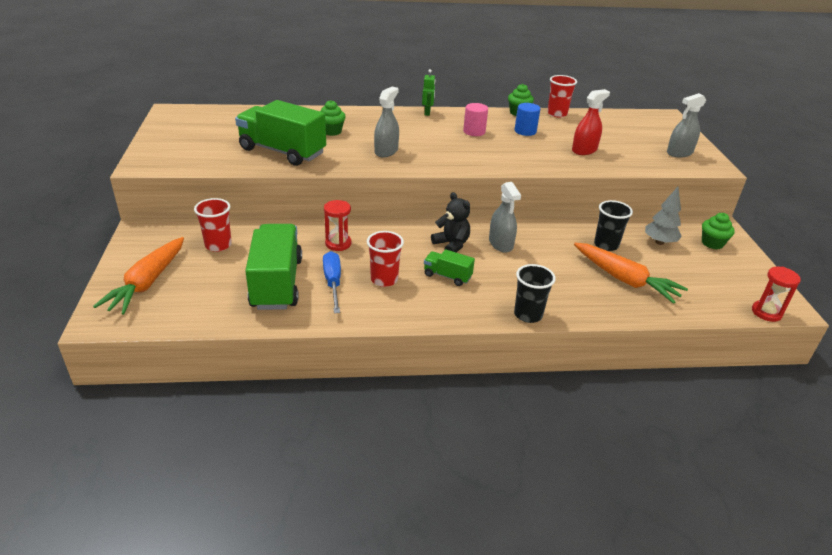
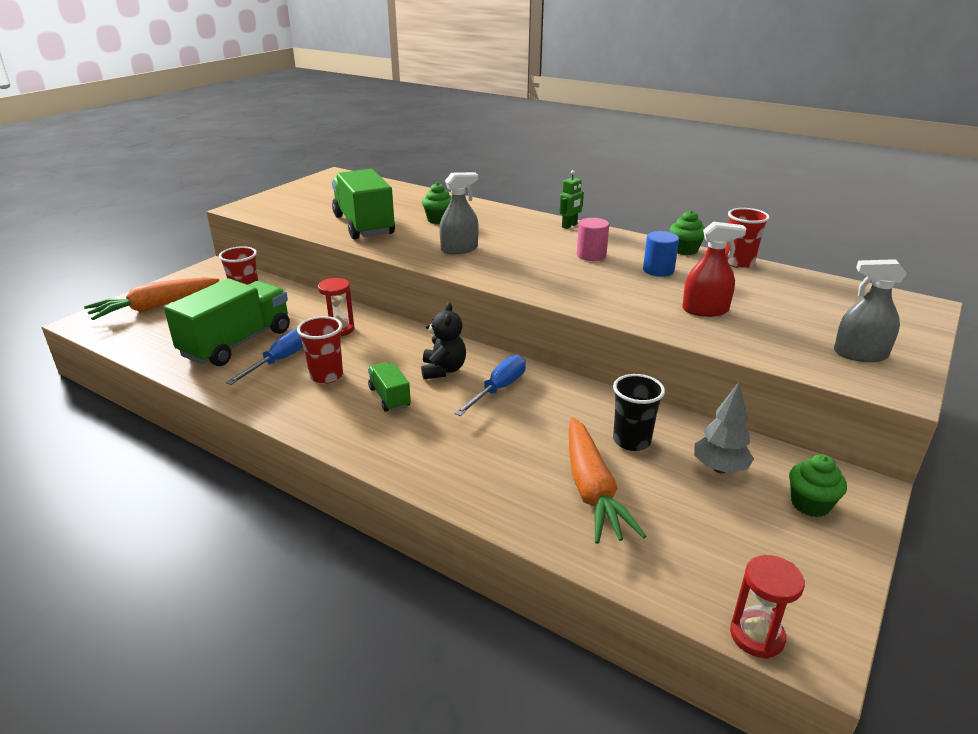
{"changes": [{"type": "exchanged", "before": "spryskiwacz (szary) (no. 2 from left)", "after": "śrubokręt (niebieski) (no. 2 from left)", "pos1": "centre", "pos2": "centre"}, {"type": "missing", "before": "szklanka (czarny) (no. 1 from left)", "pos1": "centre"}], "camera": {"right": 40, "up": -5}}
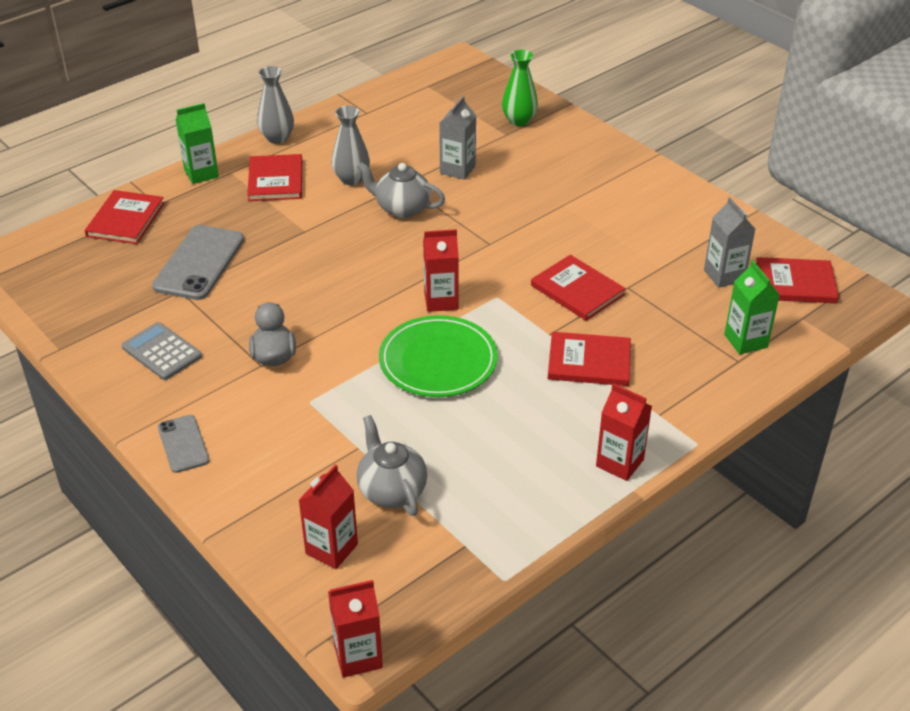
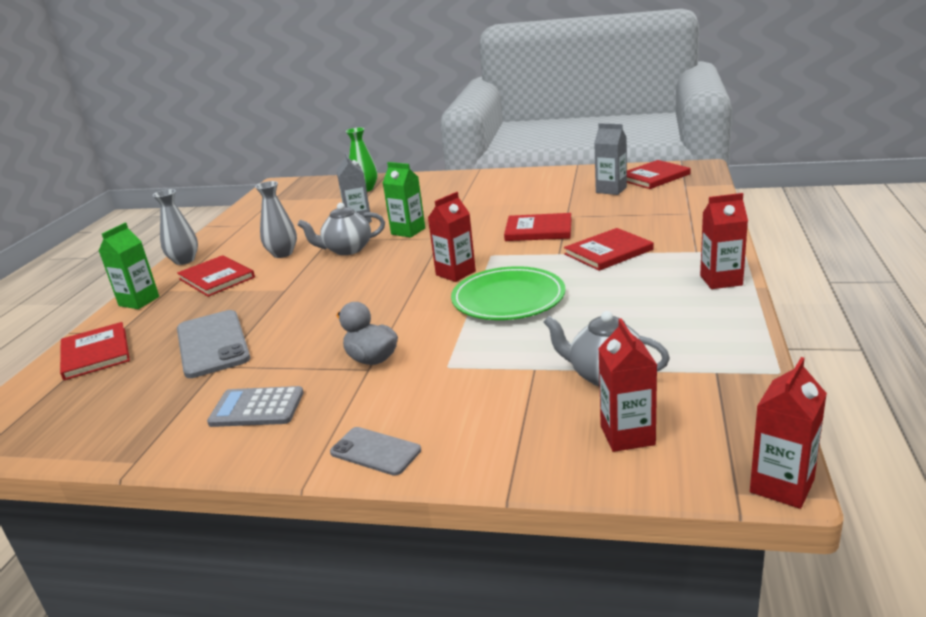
{"changes": [{"type": "relocated", "before": "karton mleka (zielony) (no. 2 from left)", "pos1": "middle right", "pos2": "top centre"}], "camera": {"right": -35, "up": -15}}
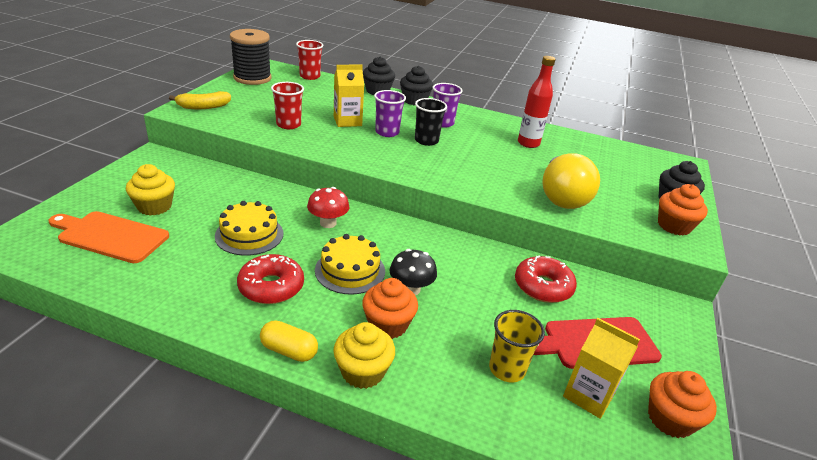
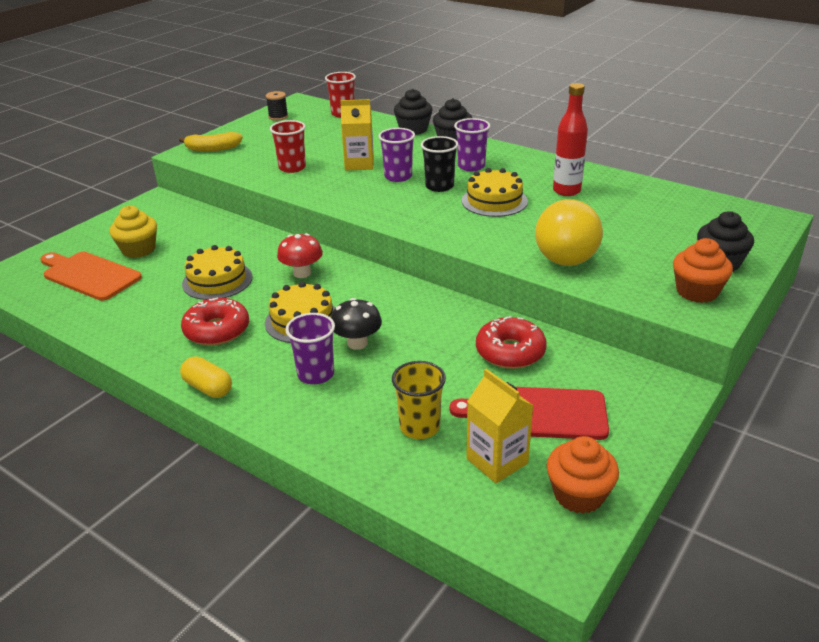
{"changes": [{"type": "size", "before": "szpulka (czarny)", "pos1": "top left", "pos2": "top centre", "scale": 0.48}, {"type": "exchanged", "before": "muffinka (pomarańczowy) (no. 1 from left)", "after": "szklanka (fioletowy) (no. 1 from left)", "pos1": "bottom centre", "pos2": "centre"}, {"type": "missing", "before": "muffinka (żółty) (no. 2 from left)", "pos1": "bottom centre"}, {"type": "appeared", "after": "tort (żółty) (no. 3 from left)", "pos2": "top centre"}], "camera": {"right": 20, "up": 0}}
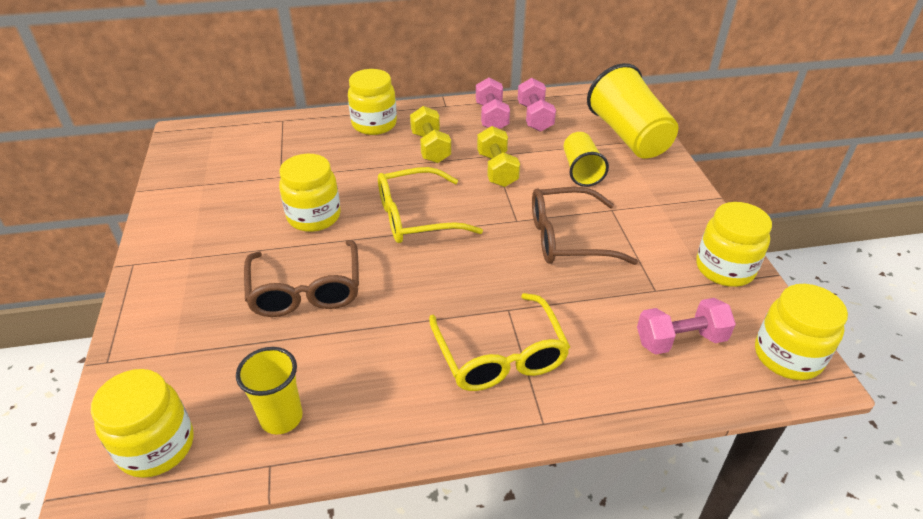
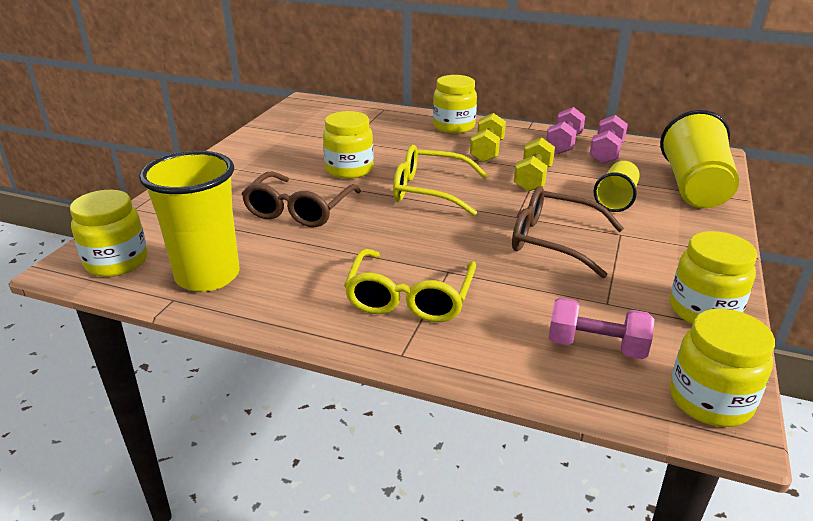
{"changes": [{"type": "size", "before": "szklanka (żółty) (no. 1 from left)", "pos1": "bottom left", "pos2": "middle left", "scale": 1.73}], "camera": {"right": 30, "up": -10}}
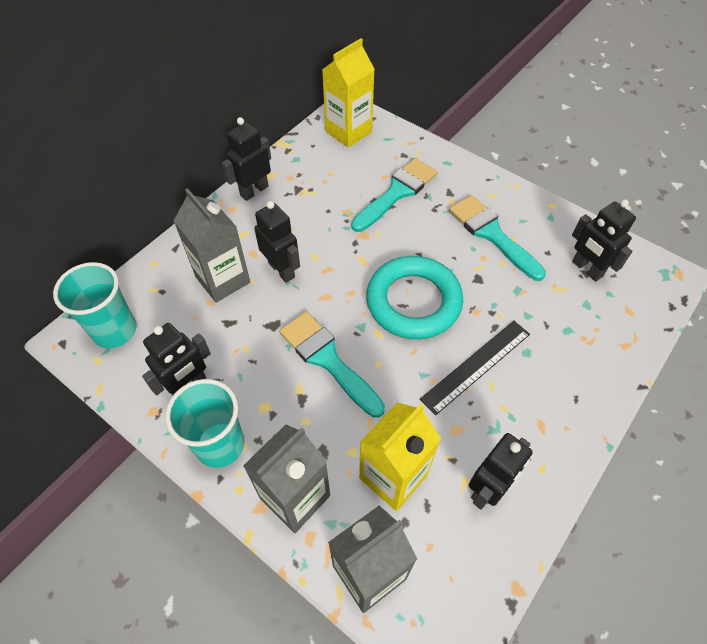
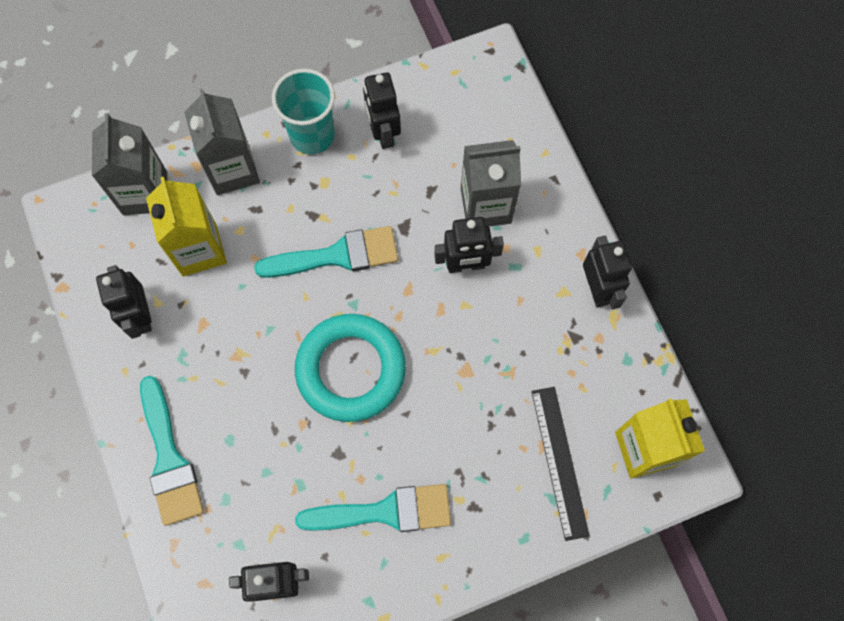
{"changes": [{"type": "relocated", "before": "pędzel (turkusowy) (no. 2 from left in the first image)", "after": "pędzel (turkusowy) (no. 1 from left)", "pos1": "top centre", "pos2": "bottom left"}, {"type": "missing", "before": "szklanka (turkusowy) (no. 1 from left)", "pos1": "middle left"}, {"type": "relocated", "before": "linijka (czarny)", "pos1": "middle right", "pos2": "bottom centre"}], "camera": {"right": 120, "up": 15}}
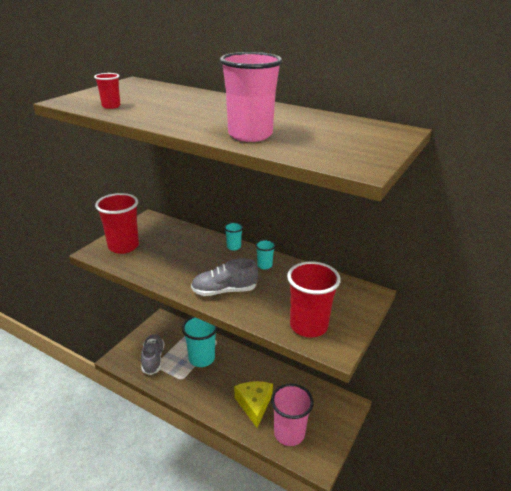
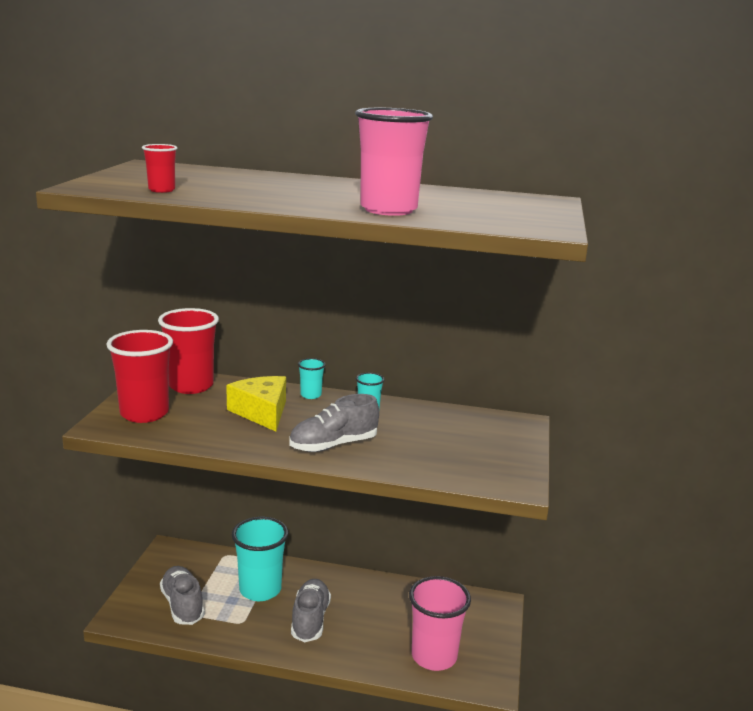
{"changes": [{"type": "relocated", "before": "szklanka (czerwony) (no. 3 from left)", "pos1": "centre", "pos2": "middle left"}, {"type": "relocated", "before": "ser (żółty)", "pos1": "bottom centre", "pos2": "centre"}, {"type": "appeared", "after": "but (szary) (no. 2 from left)", "pos2": "bottom centre"}], "camera": {"right": -20, "up": -10}}
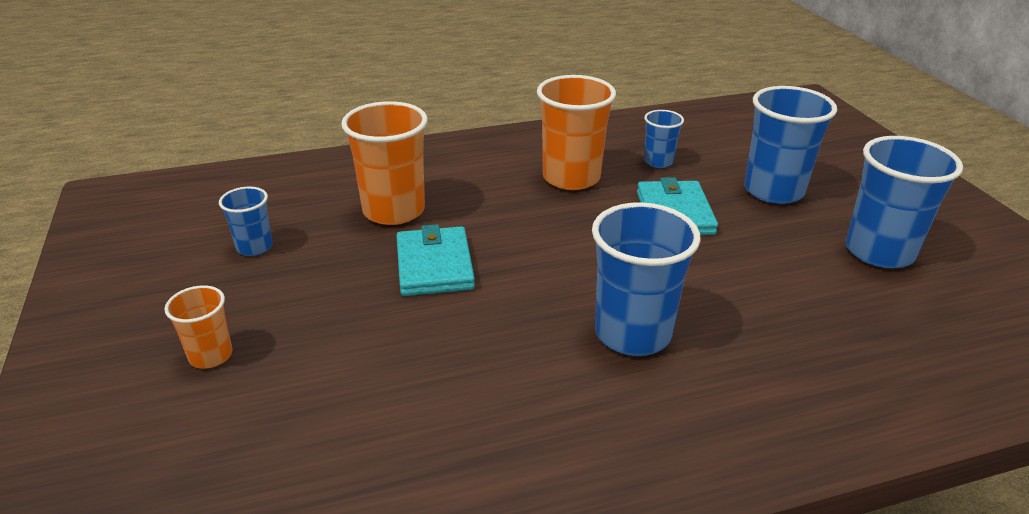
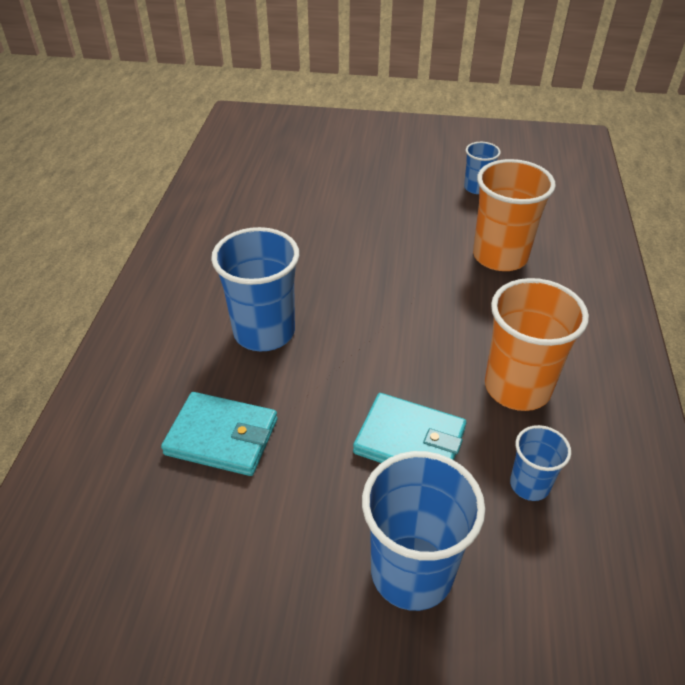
{"changes": [{"type": "missing", "before": "szklanka (niebieski) (no. 5 from left)", "pos1": "middle right"}, {"type": "relocated", "before": "portfel (turkusowy) (no. 1 from left)", "pos1": "centre", "pos2": "middle left"}, {"type": "missing", "before": "szklanka (pomarańczowy) (no. 1 from left)", "pos1": "middle left"}], "camera": {"right": 115, "up": 10}}
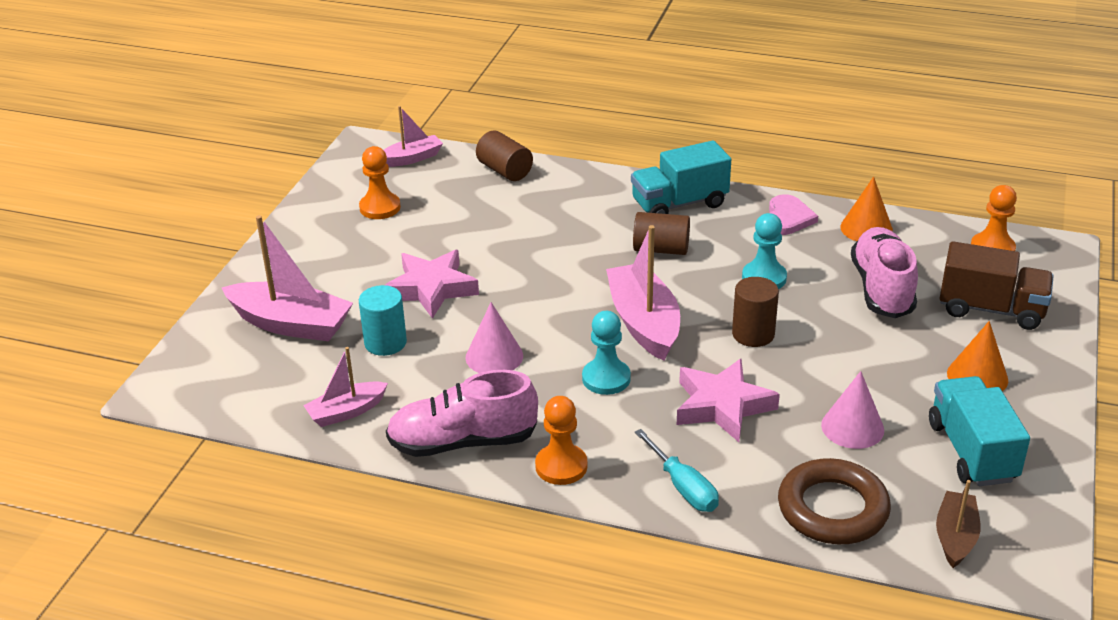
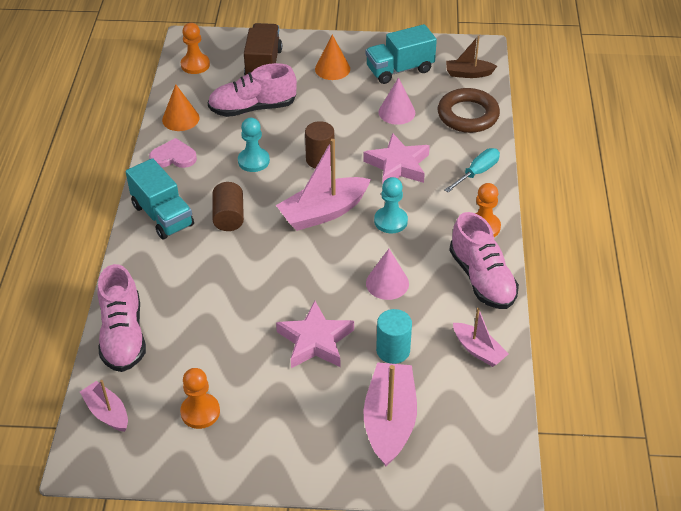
{"changes": [{"type": "exchanged", "before": "walec (brązowy) (no. 1 from left)", "after": "but (różowy) (no. 1 from left)", "pos1": "top centre", "pos2": "middle left"}], "camera": {"right": -105, "up": 10}}
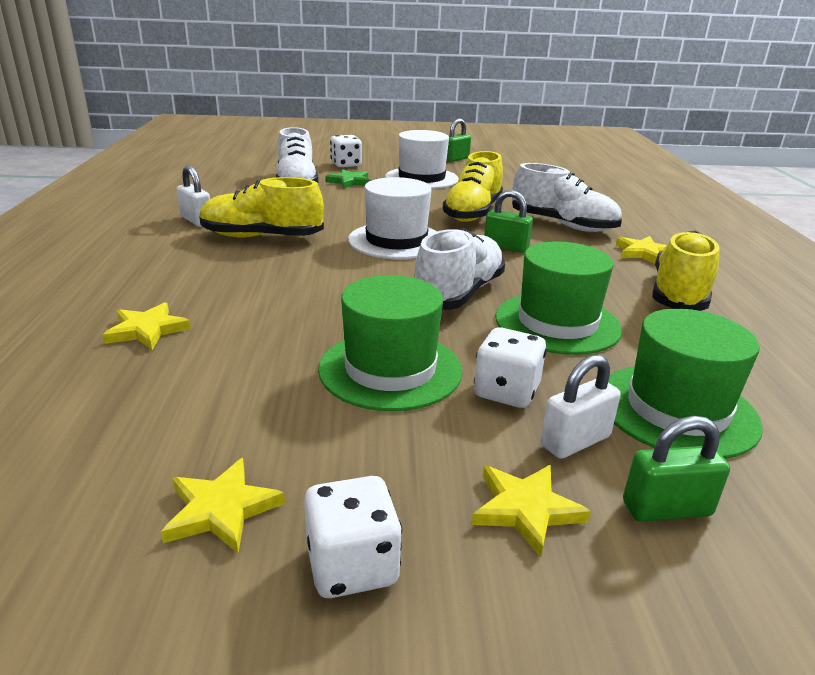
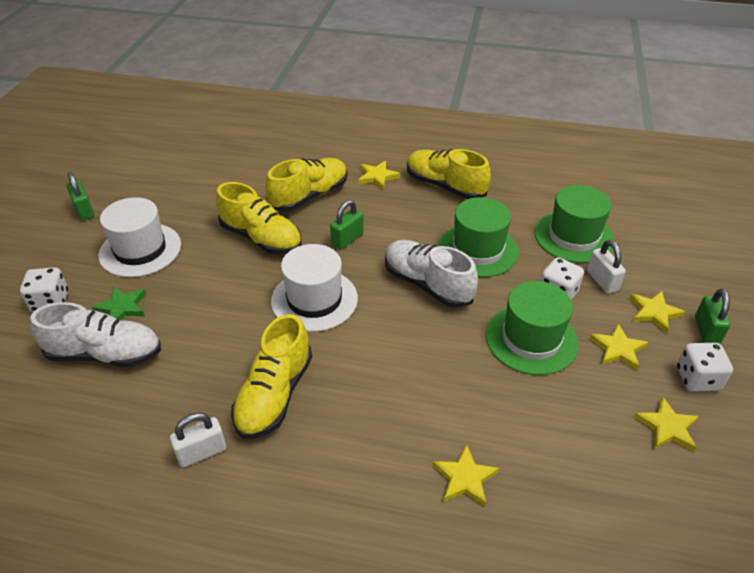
{"changes": [{"type": "colour", "before": "but (biały) (no. 3 from left)", "after": "but (żółty) (no. 3 from left)", "pos1": "top right", "pos2": "top centre"}, {"type": "relocated", "before": "kłódka (zielony) (no. 3 from left)", "pos1": "bottom right", "pos2": "middle right"}, {"type": "appeared", "after": "gwiazda (żółty) (no. 3 from left)", "pos2": "middle right"}], "camera": {"right": -75, "up": 15}}
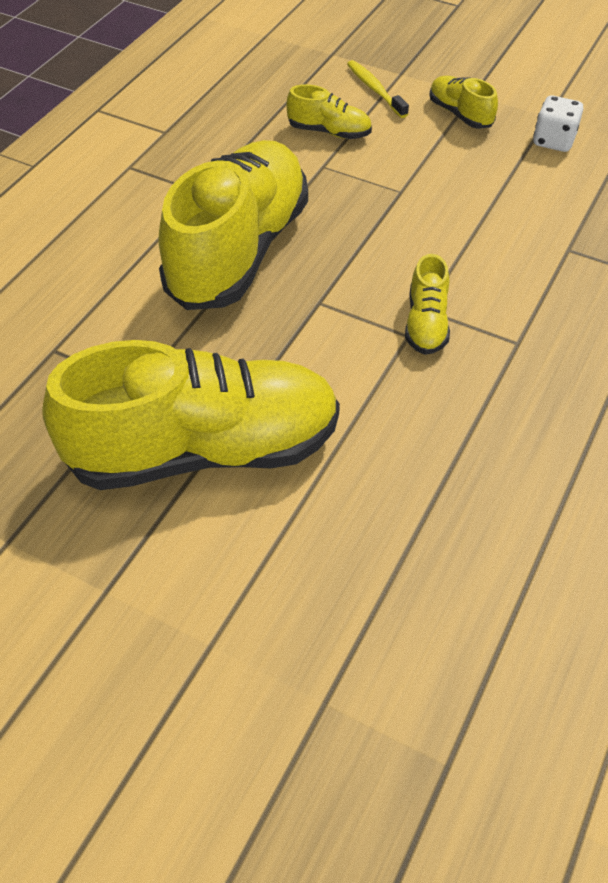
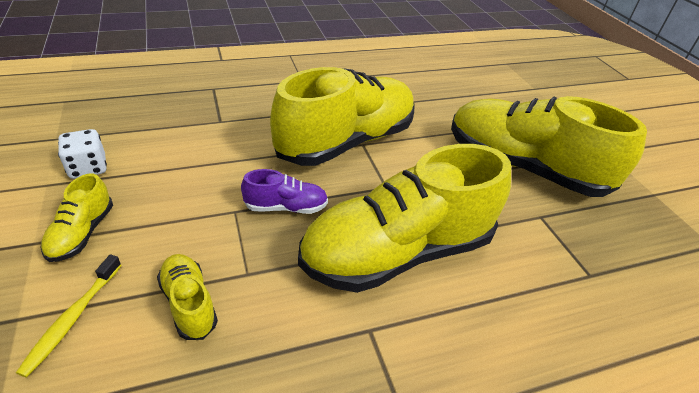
{"changes": [{"type": "size", "before": "but (żółty) (no. 4 from left in the first image)", "pos1": "middle right", "pos2": "top centre", "scale": 2.36}, {"type": "appeared", "after": "but (fioletowy)", "pos2": "centre"}], "camera": {"right": -140, "up": -10}}
